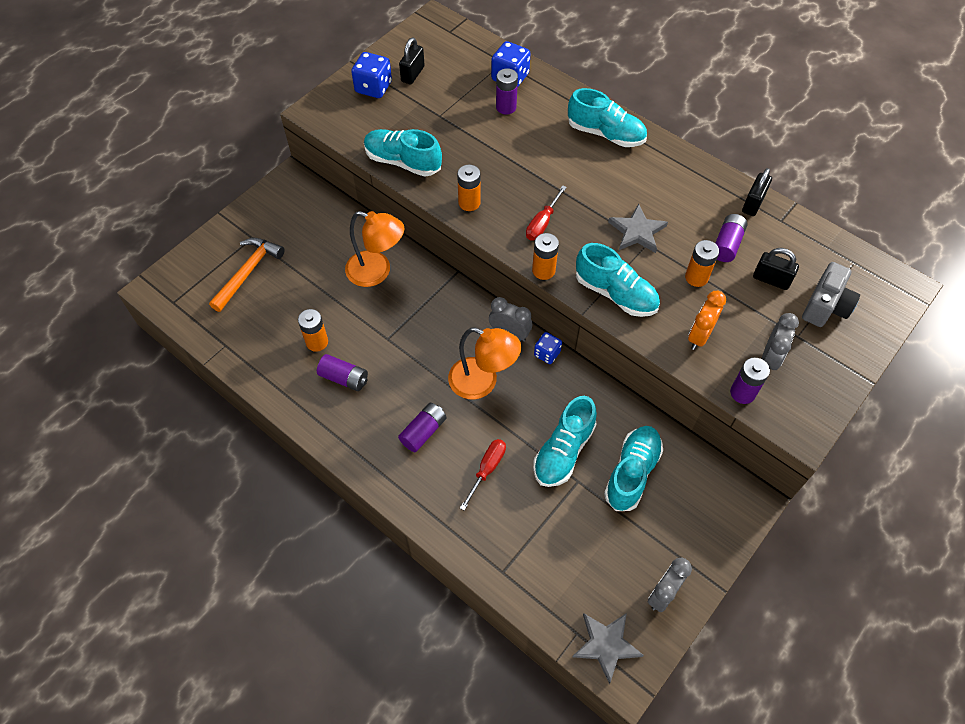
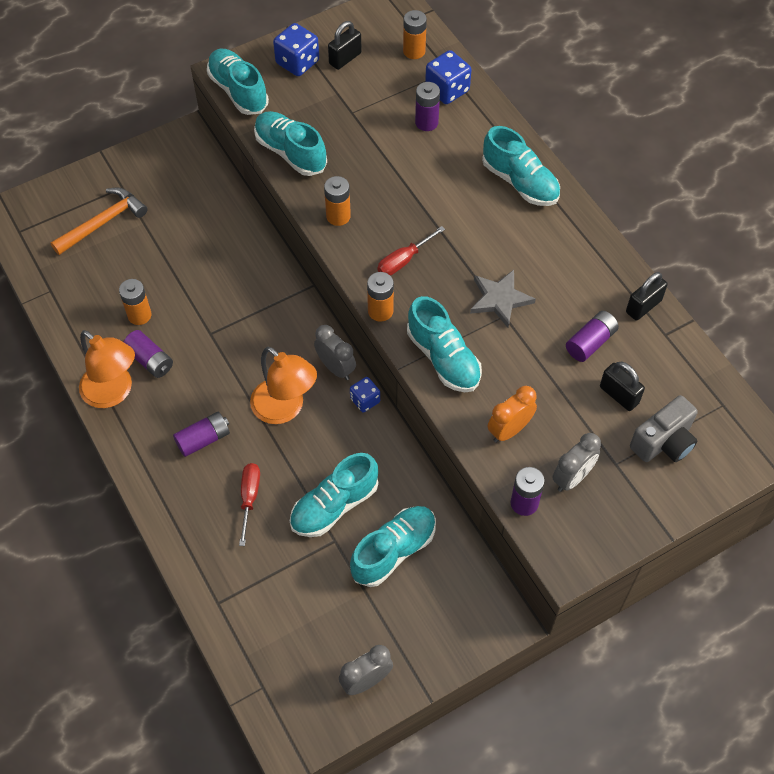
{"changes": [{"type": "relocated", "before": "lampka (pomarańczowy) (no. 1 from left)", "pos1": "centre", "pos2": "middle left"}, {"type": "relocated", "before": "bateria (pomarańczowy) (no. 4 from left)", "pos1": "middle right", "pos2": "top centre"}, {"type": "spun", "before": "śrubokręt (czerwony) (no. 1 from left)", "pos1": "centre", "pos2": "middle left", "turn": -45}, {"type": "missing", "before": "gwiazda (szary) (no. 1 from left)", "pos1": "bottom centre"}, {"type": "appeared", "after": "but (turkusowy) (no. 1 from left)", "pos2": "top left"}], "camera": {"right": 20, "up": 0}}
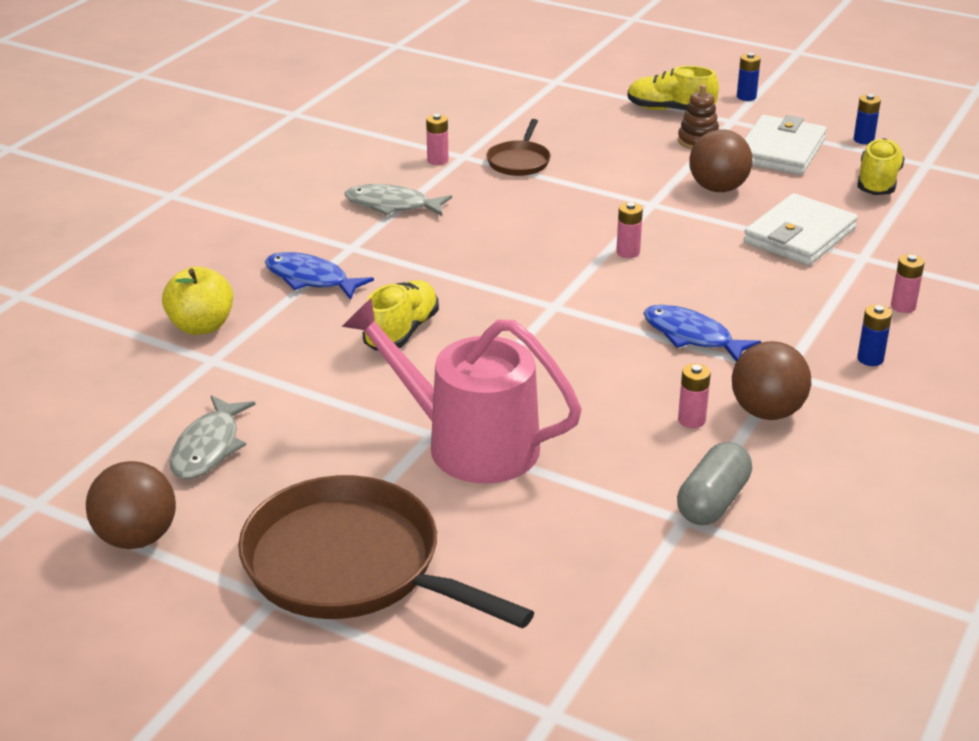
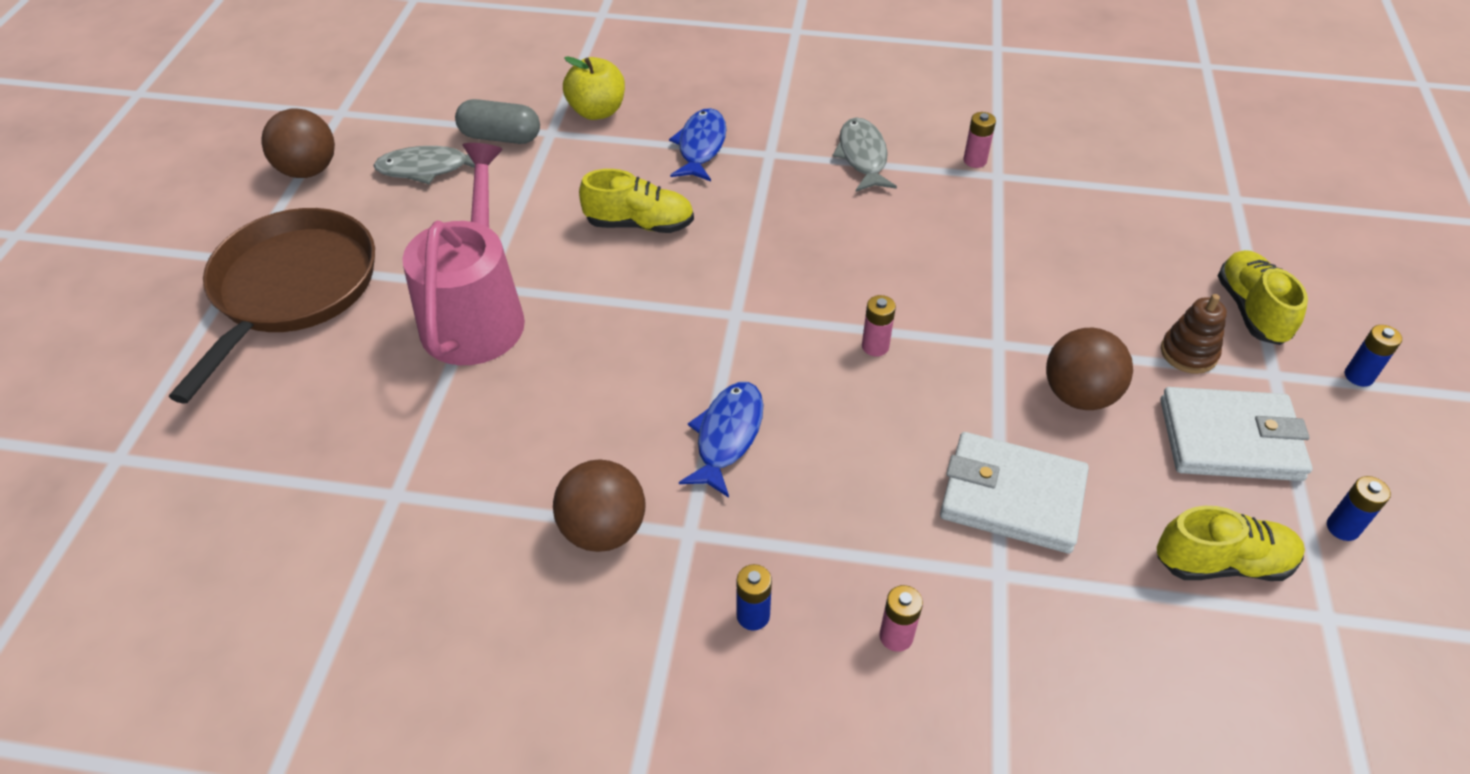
{"changes": [{"type": "missing", "before": "patelnia (brązowy) (no. 2 from left)", "pos1": "top centre"}, {"type": "missing", "before": "bateria (różowy) (no. 3 from left)", "pos1": "middle right"}, {"type": "relocated", "before": "kapsułka (szary)", "pos1": "middle right", "pos2": "top centre"}], "camera": {"right": 70, "up": 15}}
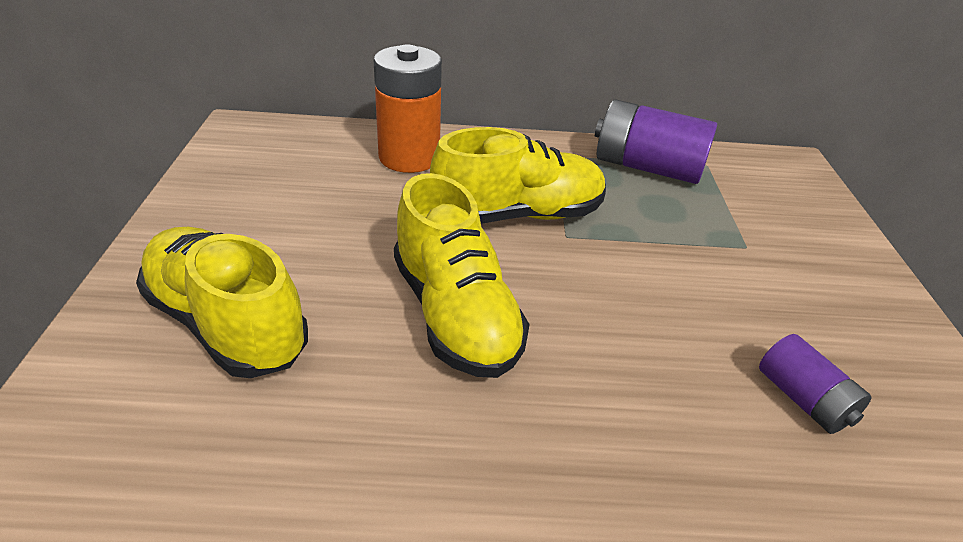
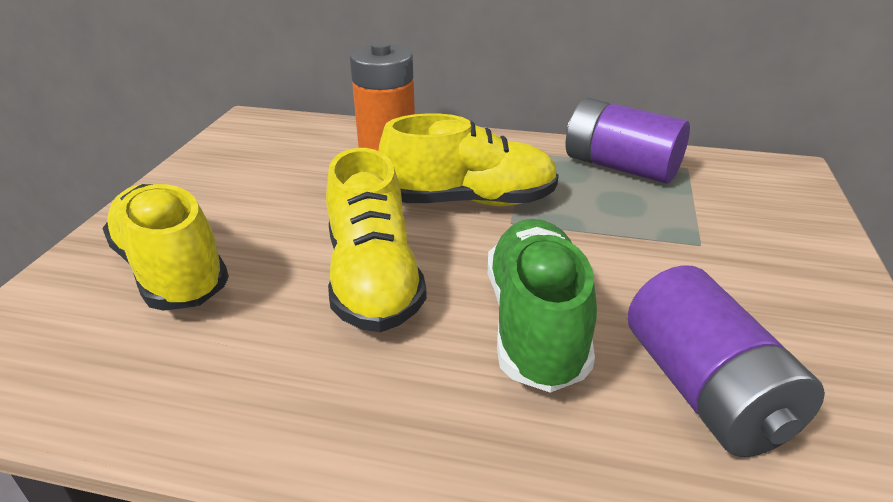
{"changes": [{"type": "size", "before": "bateria (fioletowy) (no. 2 from left)", "pos1": "bottom right", "pos2": "bottom right", "scale": 1.76}, {"type": "appeared", "after": "but (zielony)", "pos2": "centre"}], "camera": {"right": 15, "up": -5}}
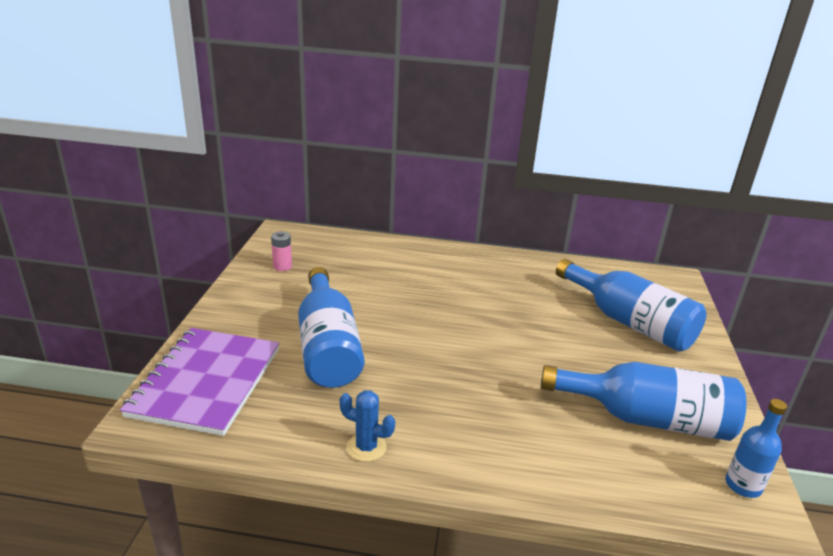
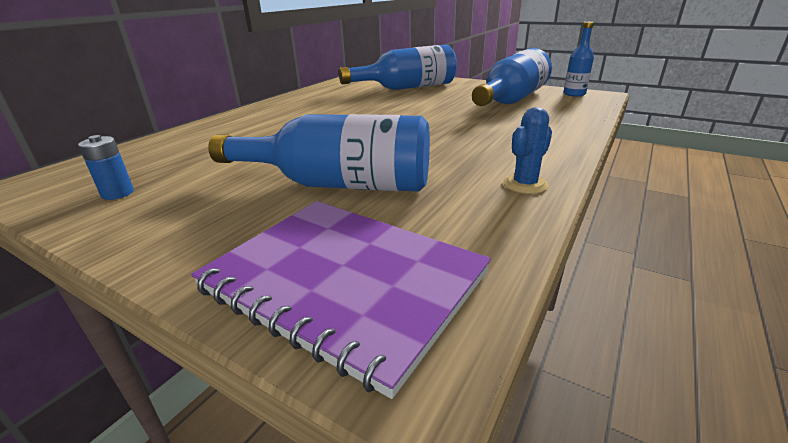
{"changes": [{"type": "colour", "before": "bateria (różowy)", "after": "bateria (niebieski)", "pos1": "centre", "pos2": "middle left"}], "camera": {"right": -65, "up": 0}}
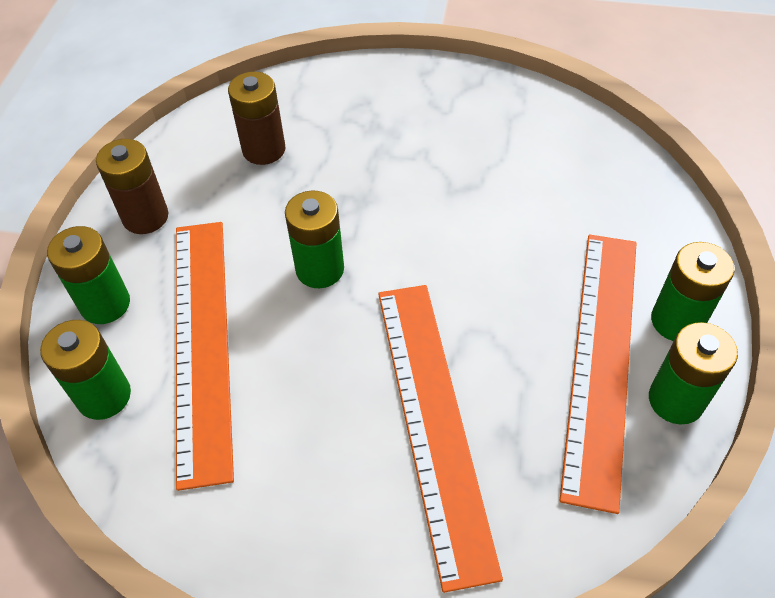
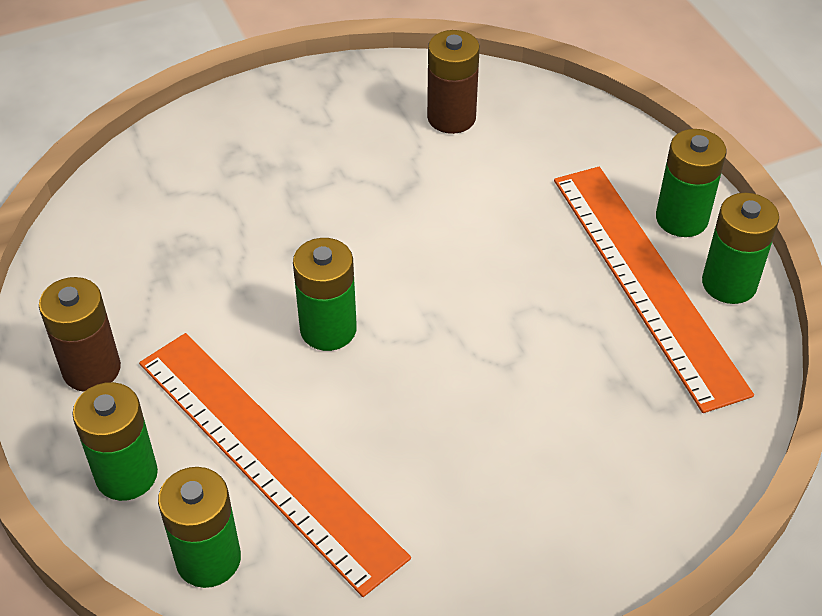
{"changes": [{"type": "relocated", "before": "bateria (brązowy) (no. 2 from left)", "pos1": "top left", "pos2": "top centre"}, {"type": "missing", "before": "linijka (pomarańczowy) (no. 2 from left)", "pos1": "bottom centre"}], "camera": {"right": -35, "up": -5}}
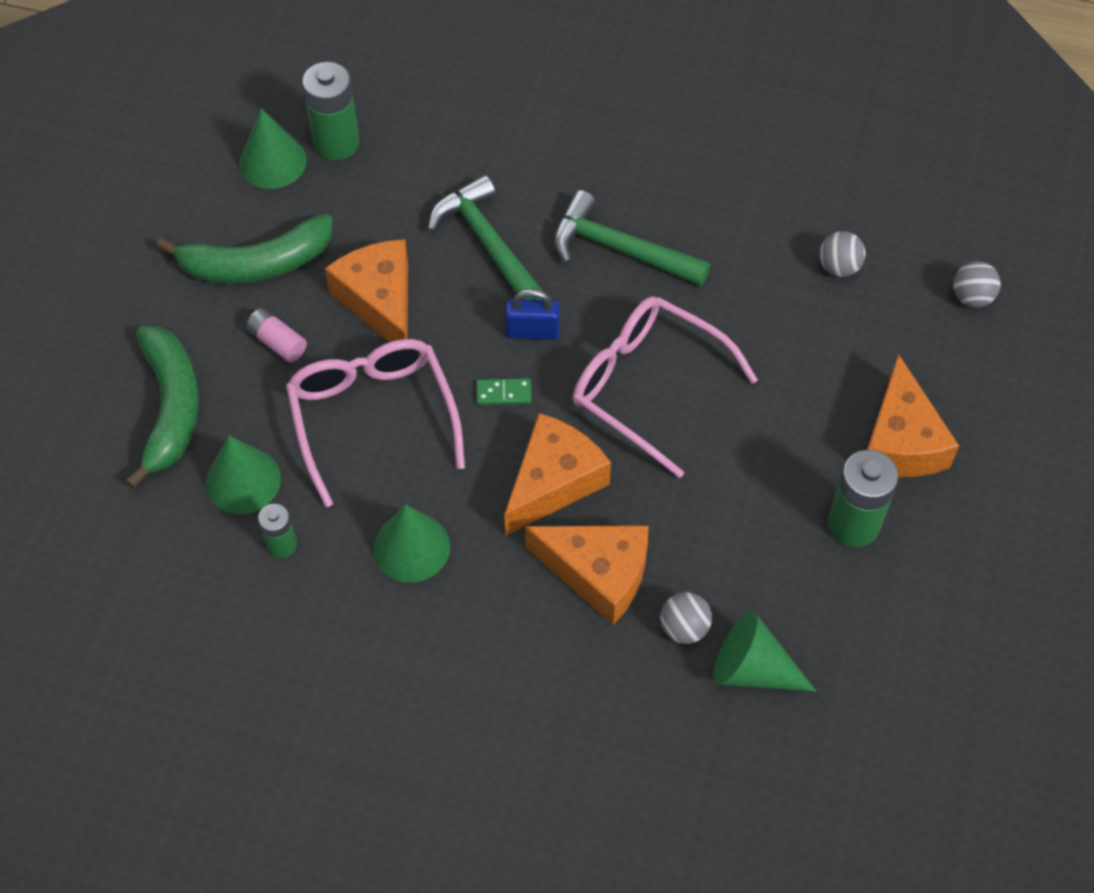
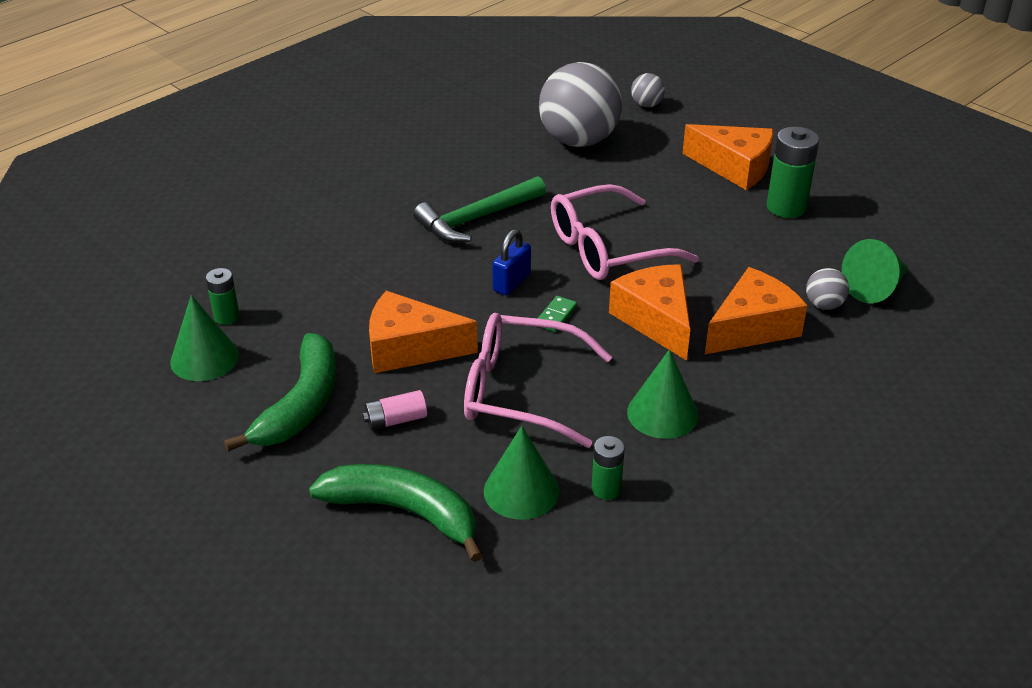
{"changes": [{"type": "size", "before": "bateria (zielony) (no. 2 from left in the first image)", "pos1": "top left", "pos2": "middle left", "scale": 0.57}, {"type": "missing", "before": "młotek (zielony) (no. 1 from left)", "pos1": "top centre"}, {"type": "size", "before": "piłka (szary) (no. 2 from left in the first image)", "pos1": "top right", "pos2": "top centre", "scale": 2.35}], "camera": {"right": -60, "up": -20}}
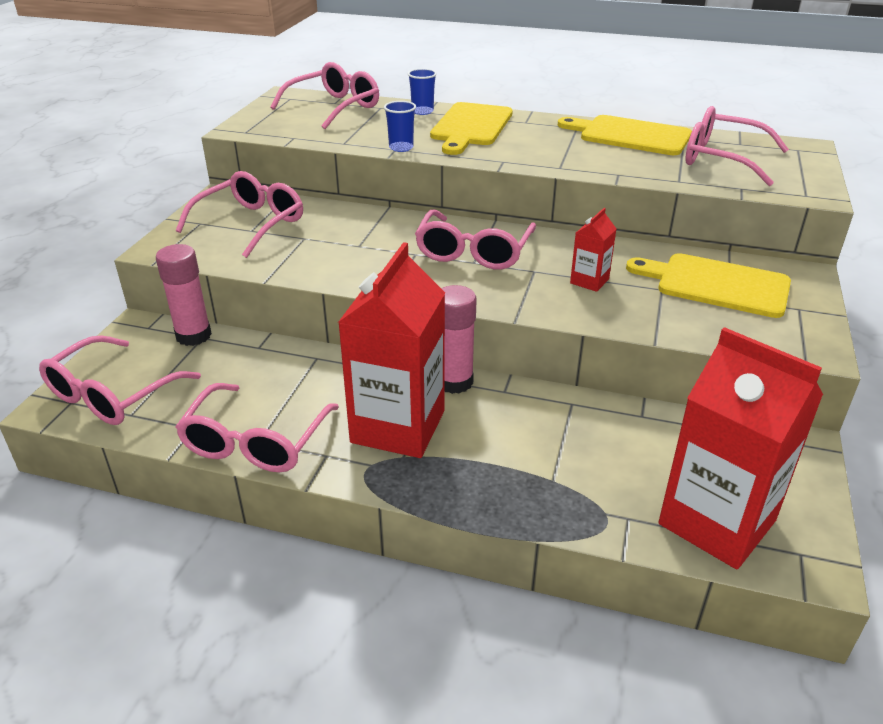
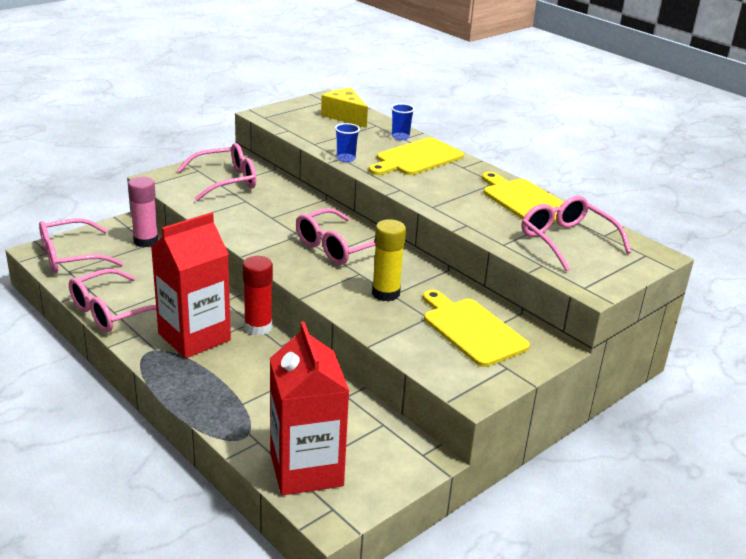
{"changes": [{"type": "exchanged", "before": "okulary (różowy) (no. 4 from left)", "after": "ser (żółty)", "pos1": "top centre", "pos2": "top centre"}, {"type": "exchanged", "before": "karton mleka (czerwony) (no. 2 from left)", "after": "klej w sztyfcie (żółty)", "pos1": "middle right", "pos2": "centre"}, {"type": "colour", "before": "klej w sztyfcie (różowy) (no. 2 from left)", "after": "klej w sztyfcie (czerwony)", "pos1": "centre", "pos2": "centre"}], "camera": {"right": 30, "up": -5}}
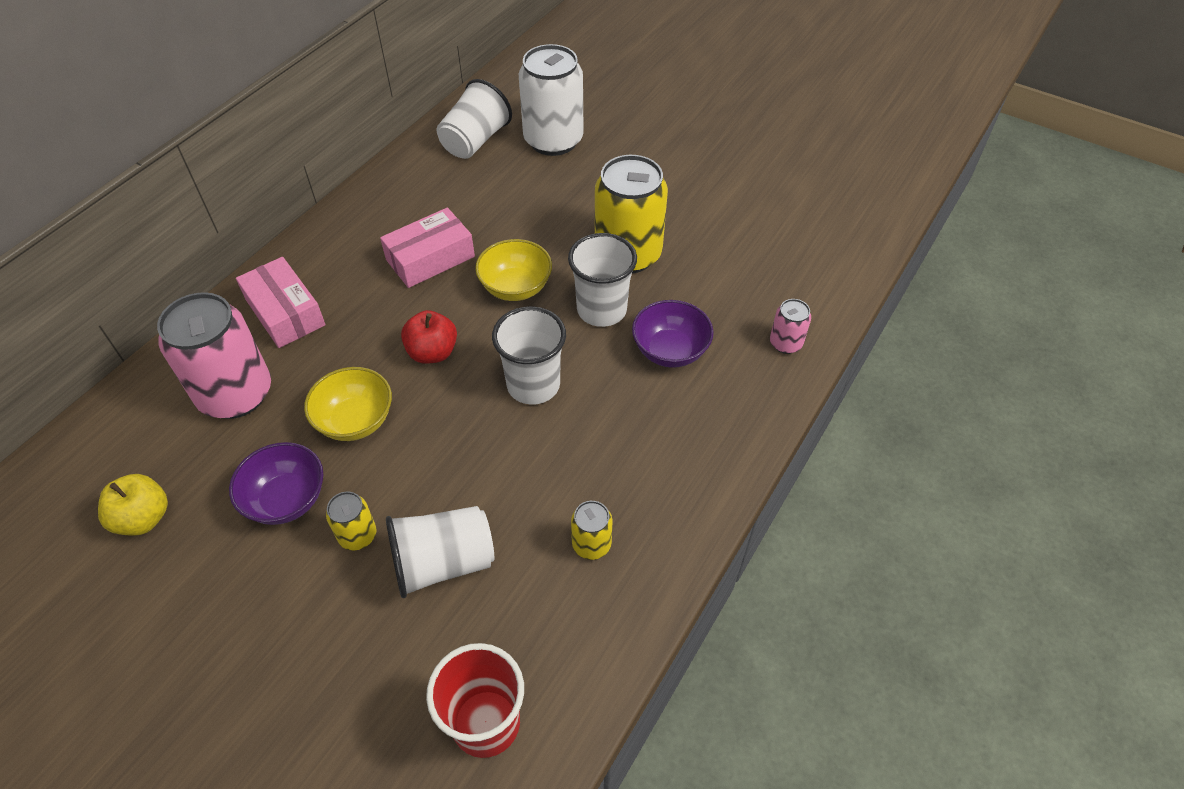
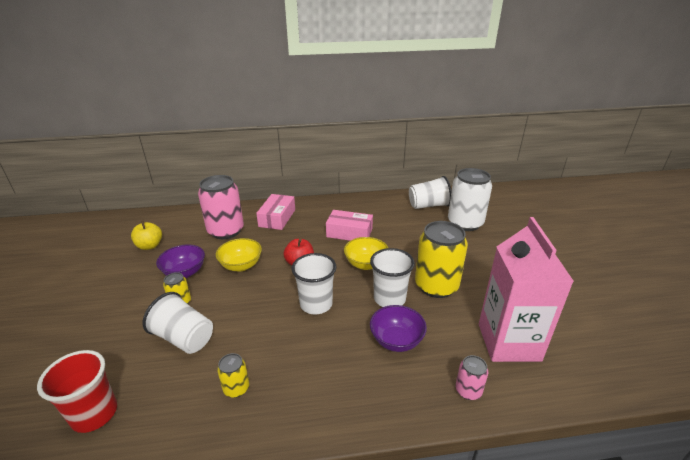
{"changes": [{"type": "appeared", "after": "karton mleka (różowy)", "pos2": "middle right"}], "camera": {"right": 50, "up": -20}}
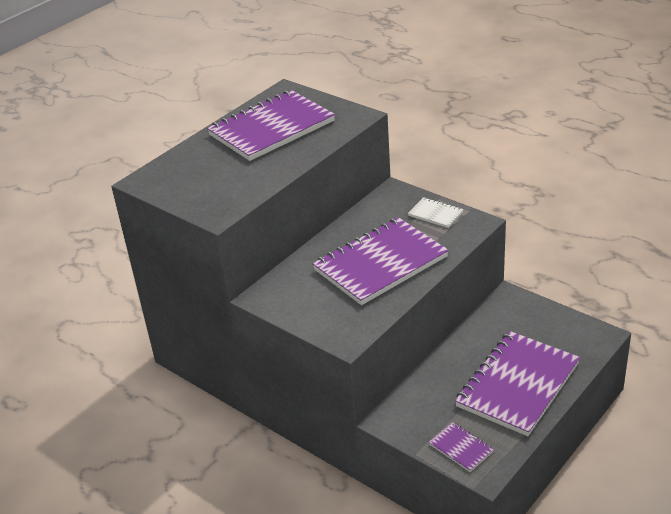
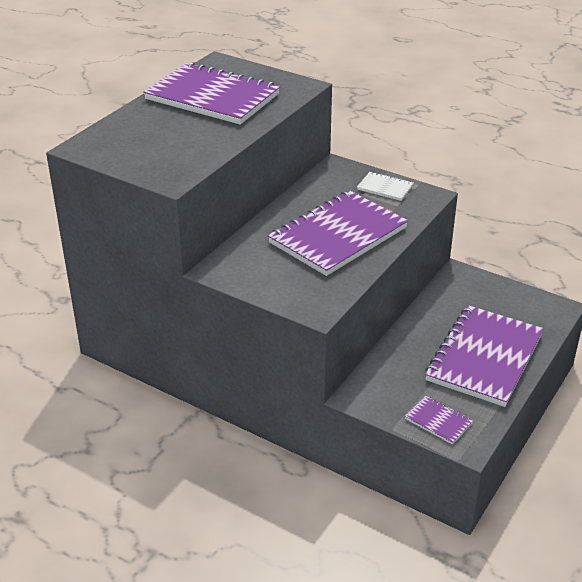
{"changes": [{"type": "spun", "before": "zeszyt (fioletowy) (no. 1 from left)", "pos1": "top centre", "pos2": "top centre", "turn": 75}], "camera": {"right": -10, "up": 0}}
